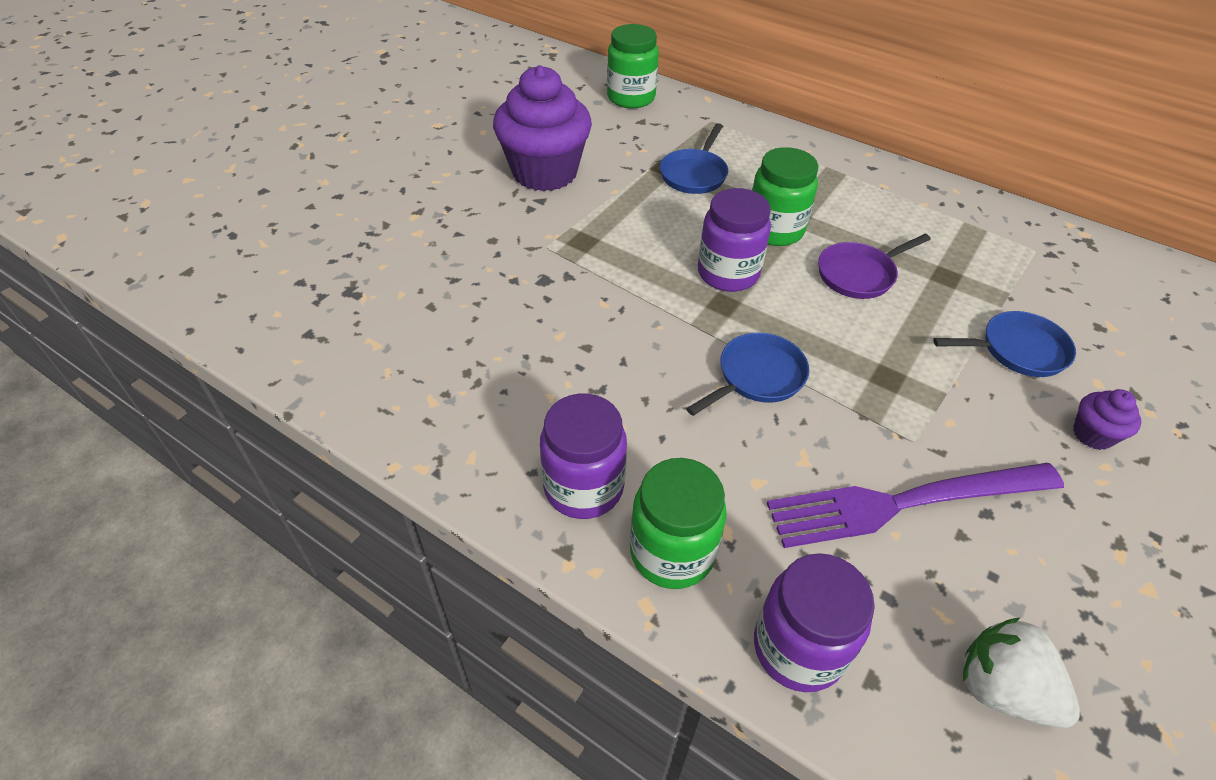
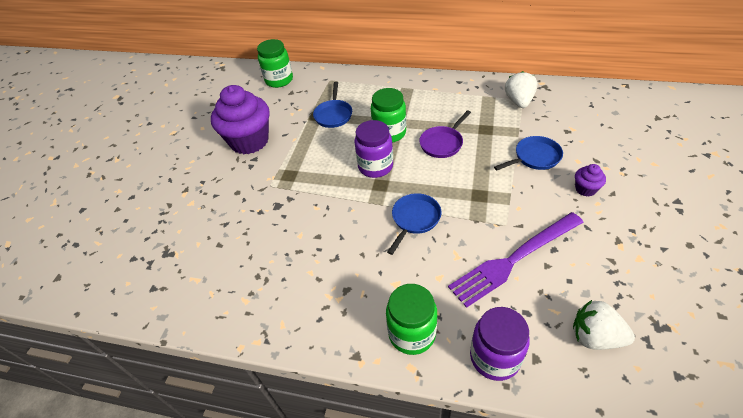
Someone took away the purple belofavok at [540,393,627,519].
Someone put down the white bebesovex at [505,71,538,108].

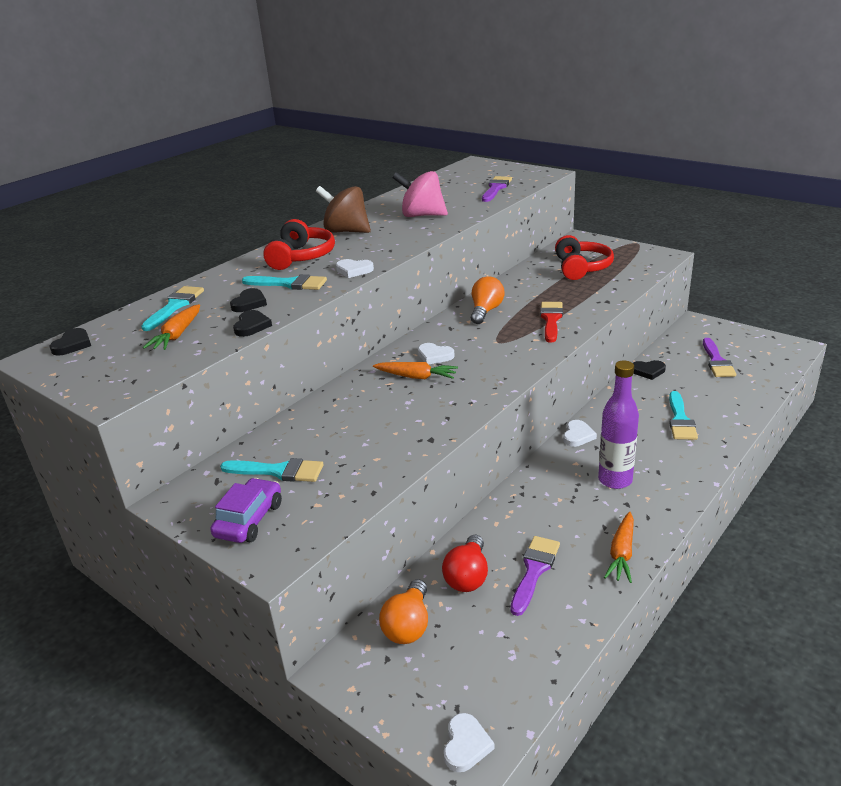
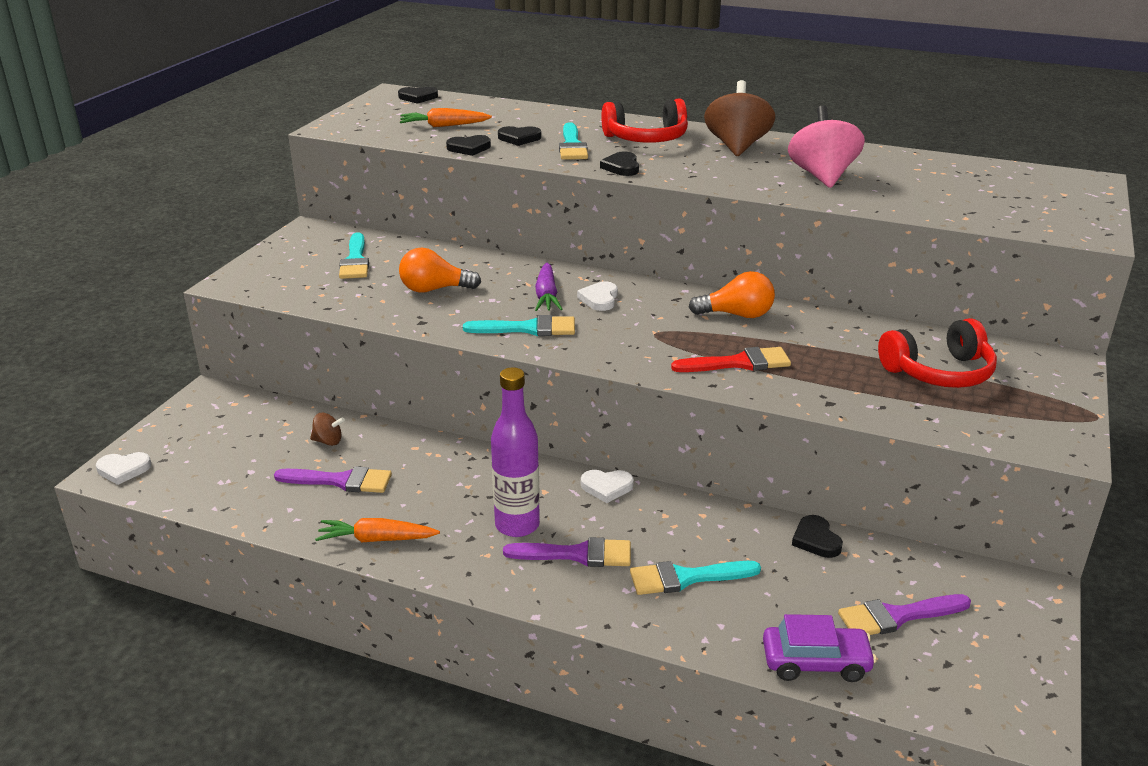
Someone carried the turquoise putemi from [141,286,204,331] to [463,315,575,336].
Someone carried the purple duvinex from [210,478,282,543] to [763,614,876,682].
Someone carried the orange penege from [379,579,428,644] to [399,247,481,293].
Someone carried the purple putemi from [482,176,512,202] to [503,537,631,567].
Someone swapped the red penege at [442,535,488,592] for the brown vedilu at [310,413,345,446].
Someone repainted the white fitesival at [336,259,374,278], which became the black fitesival at [600,152,639,176].
Someone repainted the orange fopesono at [373,362,458,379], which became the purple fopesono at [535,262,563,311].

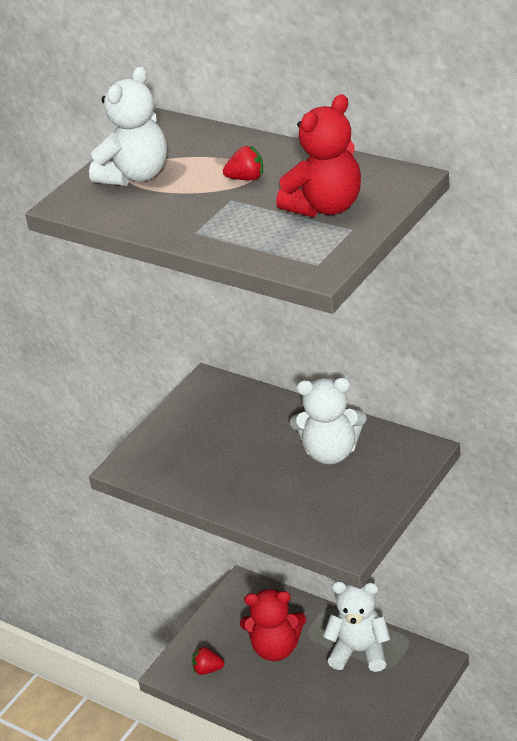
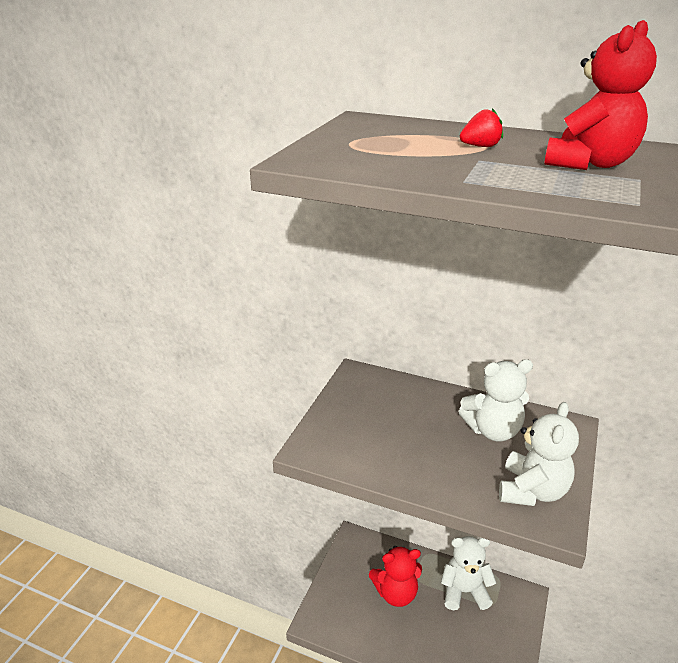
Someone took away the red bebesovex at [192,646,225,675].
Someone carried the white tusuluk from [89,66,167,186] to [499,402,579,506].

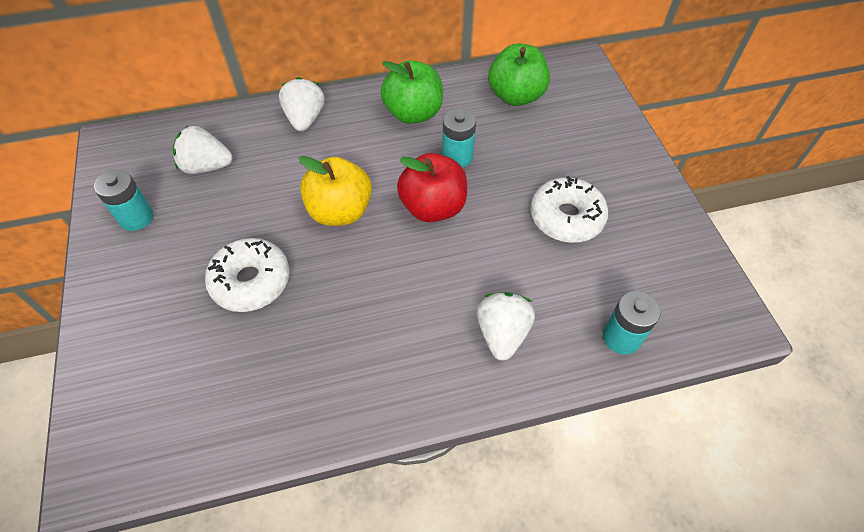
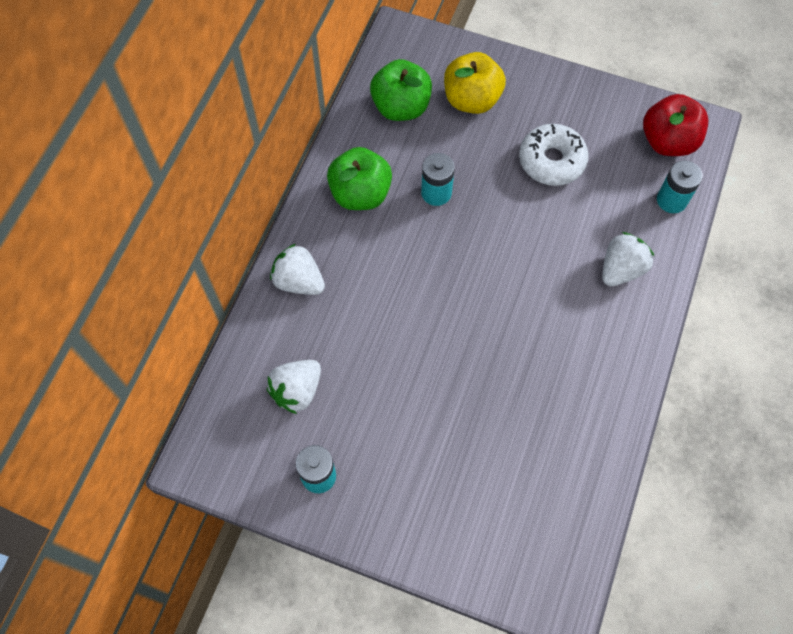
Someone took away the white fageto at [205,238,289,312].
Someone carried the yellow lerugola from [299,156,372,226] to [444,52,506,114].
Someone carried the red lerugola from [397,153,467,222] to [643,94,708,156].
Someone rotated the white bebesovex at [477,292,535,361] by 90 degrees clockwise.

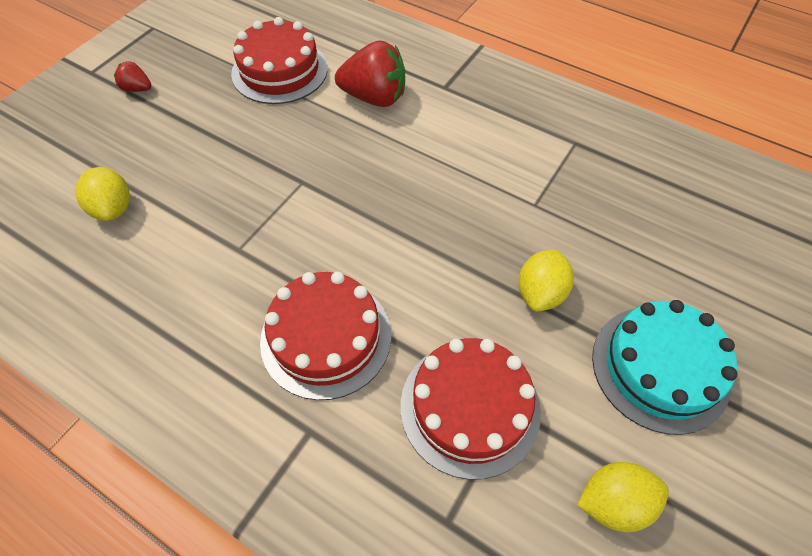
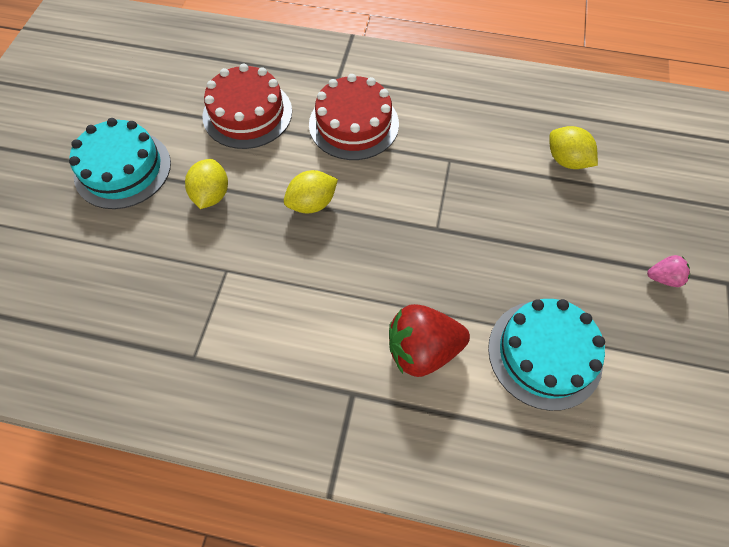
Someone carried the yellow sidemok from [577,462,669,532] to [284,170,338,213].
Someone repainted the red bebesovex at [114,61,152,92], which became the pink bebesovex at [647,255,690,287].
Someone repainted the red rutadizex at [231,17,328,104], which became the turquoise rutadizex at [488,299,605,411].

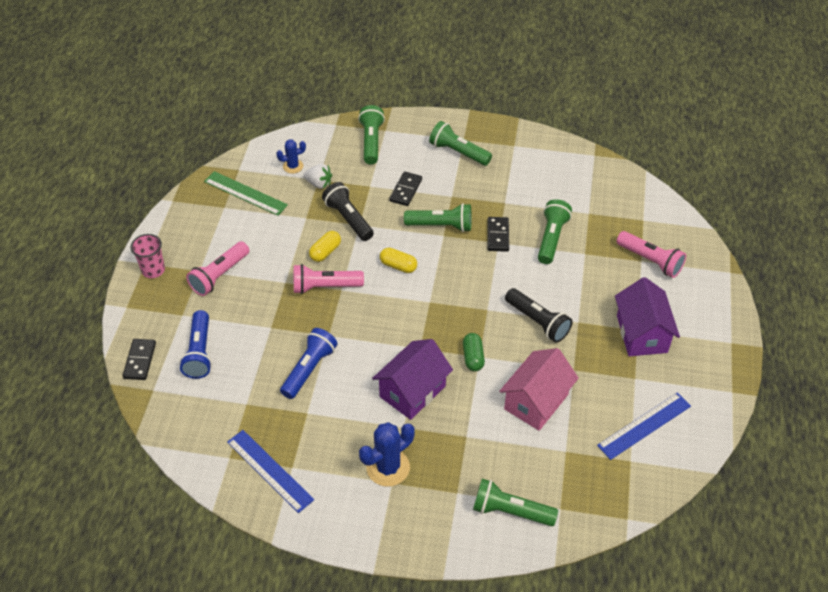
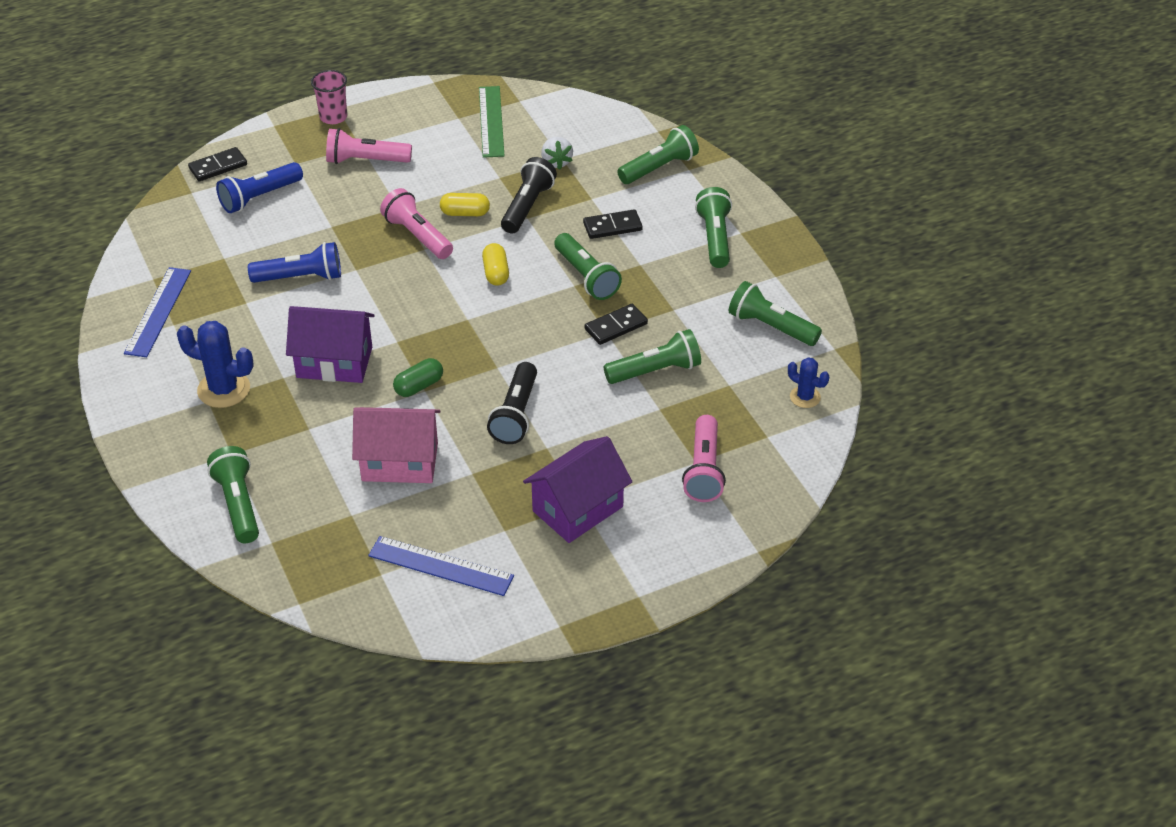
Someone put down the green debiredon at [729,281,822,346].
Someone carried the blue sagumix from [276,139,306,174] to [788,357,829,408].

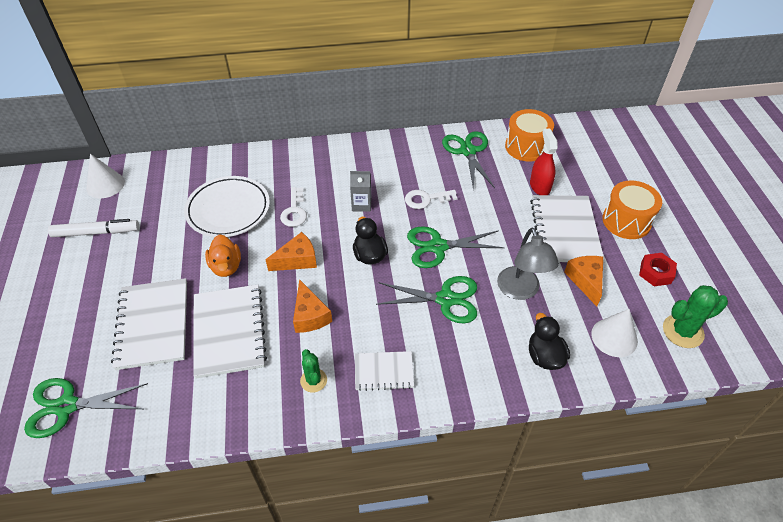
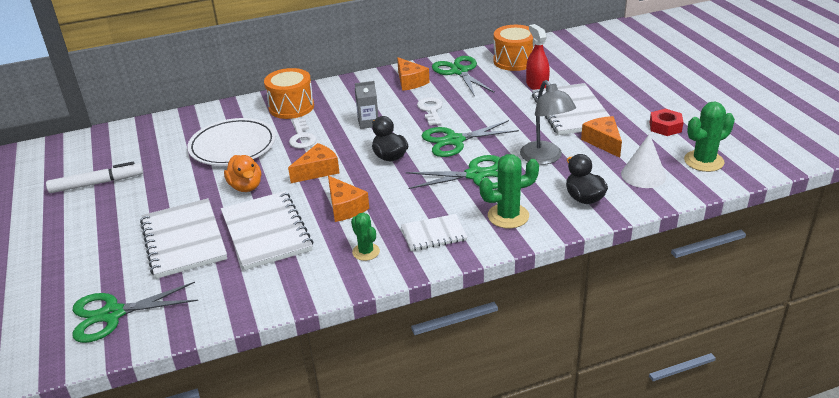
Someone took away the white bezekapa at [86,154,125,198].
Someone put down the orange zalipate at [397,57,430,91].
Someone put down the green sagumix at [479,154,539,228].
Someone carried the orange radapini from [603,181,662,239] to [264,68,314,119].
Someone rotated the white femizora at [405,190,458,209] by 105 degrees clockwise.

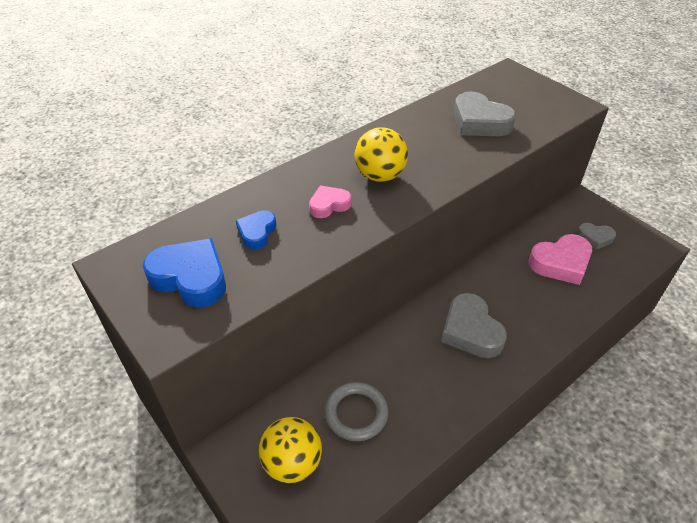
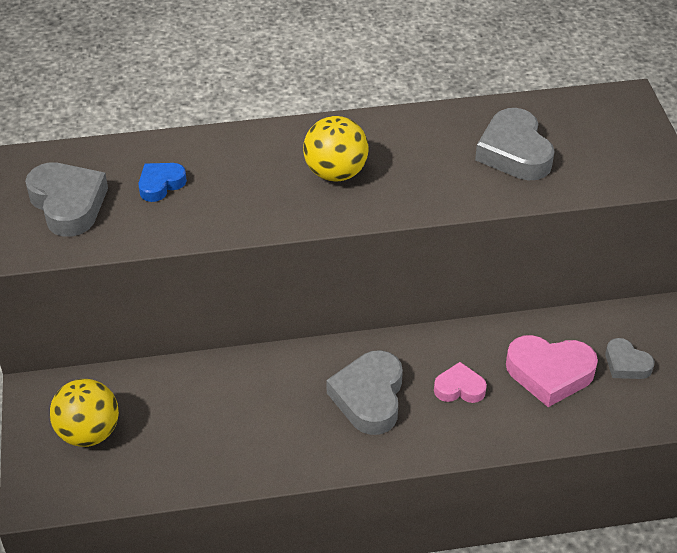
Someone took away the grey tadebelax at [325,382,389,441].
Someone carried the pink fitesival from [309,185,351,218] to [434,362,487,403].
Someone repainted the blue fitesival at [142,238,226,307], which became the grey fitesival at [25,162,108,237].

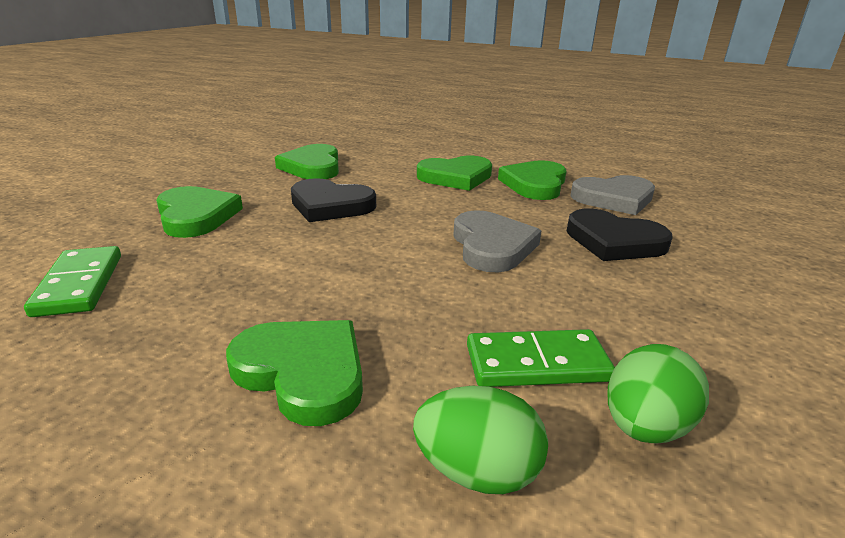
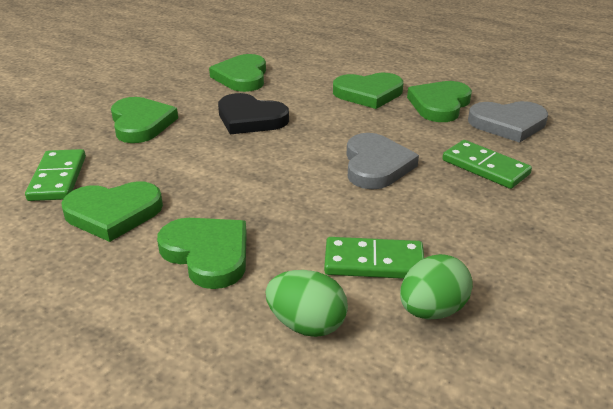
Someone put down the green fitesival at [61,181,163,242].
Someone swapped the black fitesival at [567,208,673,261] for the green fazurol at [442,140,532,189].

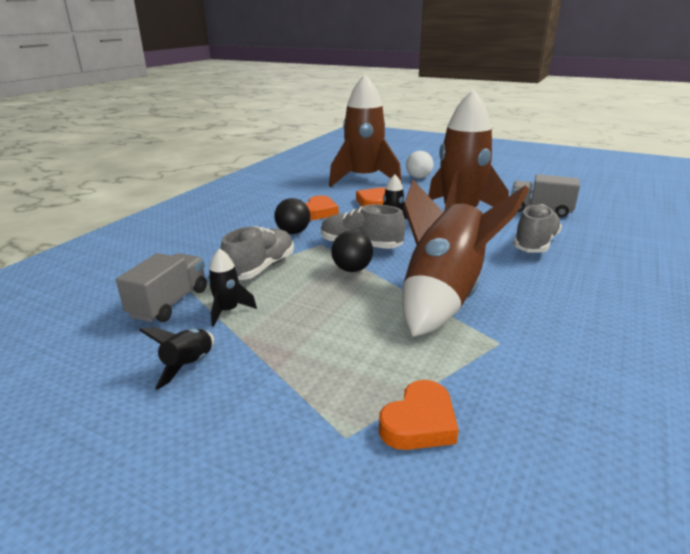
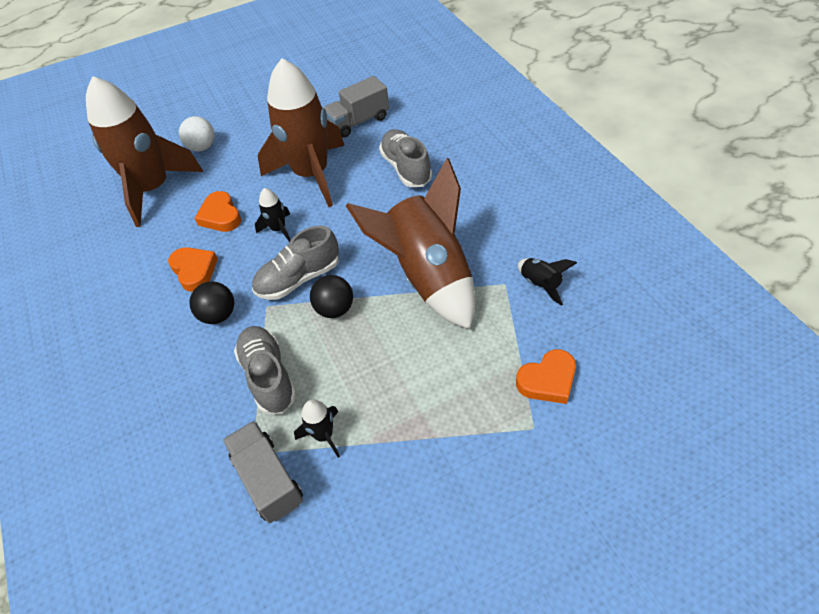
Someone carried the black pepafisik from [139,327,214,390] to [518,258,577,305].
Someone rotated the orange fitesival at [379,380,458,450] by 75 degrees clockwise.

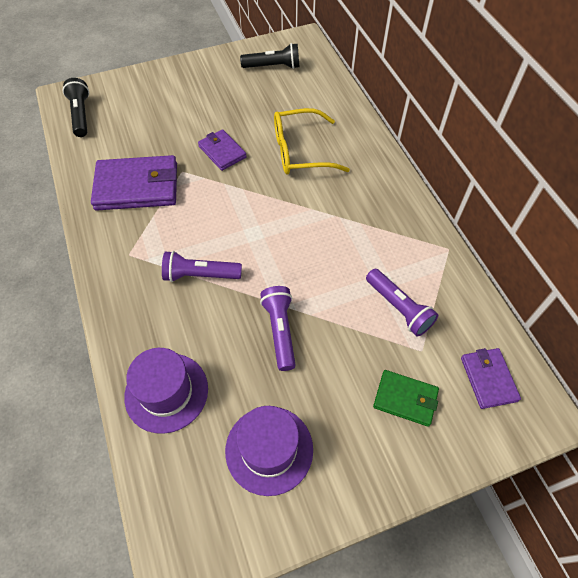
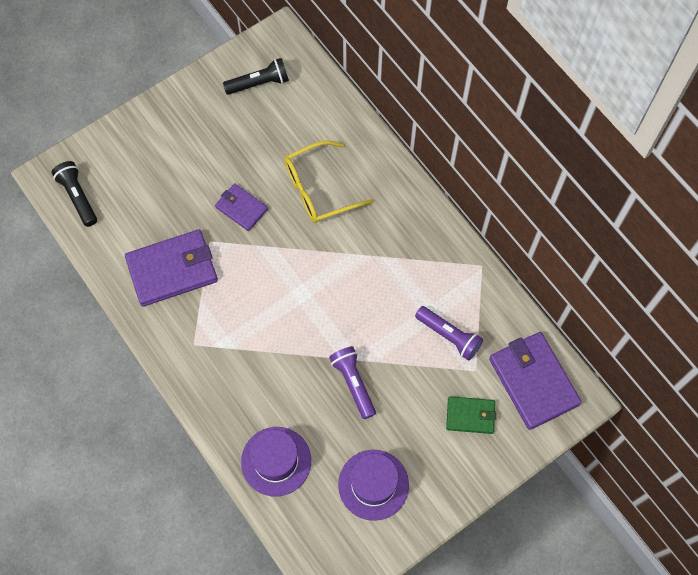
Someone took away the purple debiredon at [162,251,242,282].
Someone scaled the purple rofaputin at [461,348,521,409] by 1.78.

